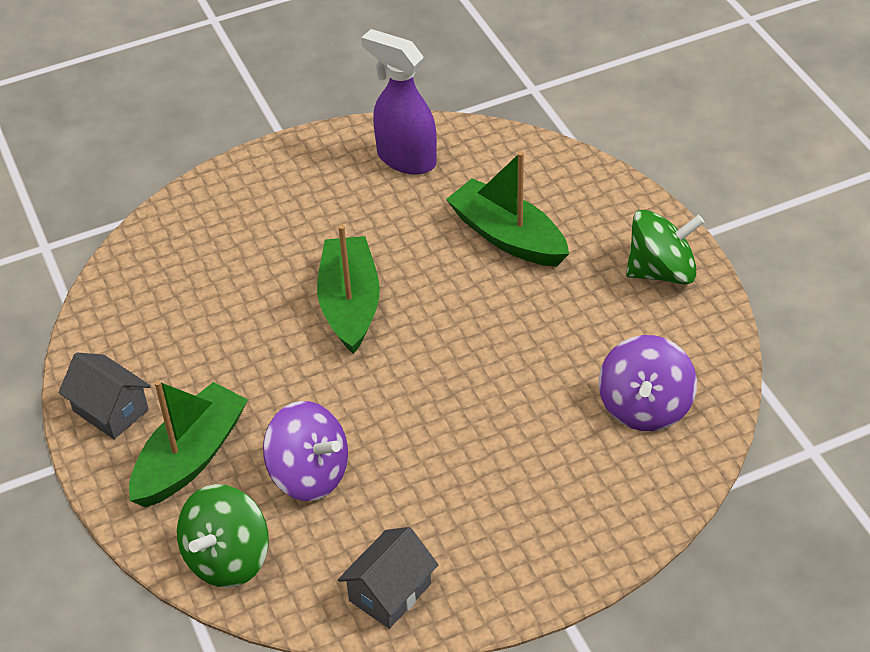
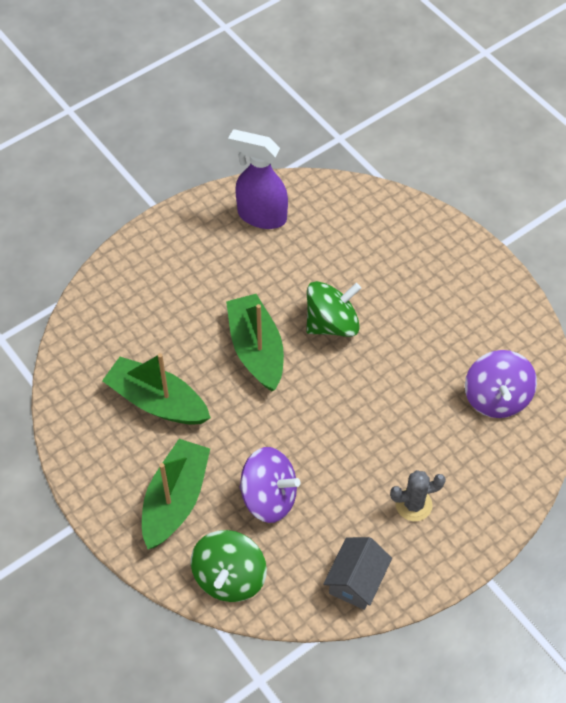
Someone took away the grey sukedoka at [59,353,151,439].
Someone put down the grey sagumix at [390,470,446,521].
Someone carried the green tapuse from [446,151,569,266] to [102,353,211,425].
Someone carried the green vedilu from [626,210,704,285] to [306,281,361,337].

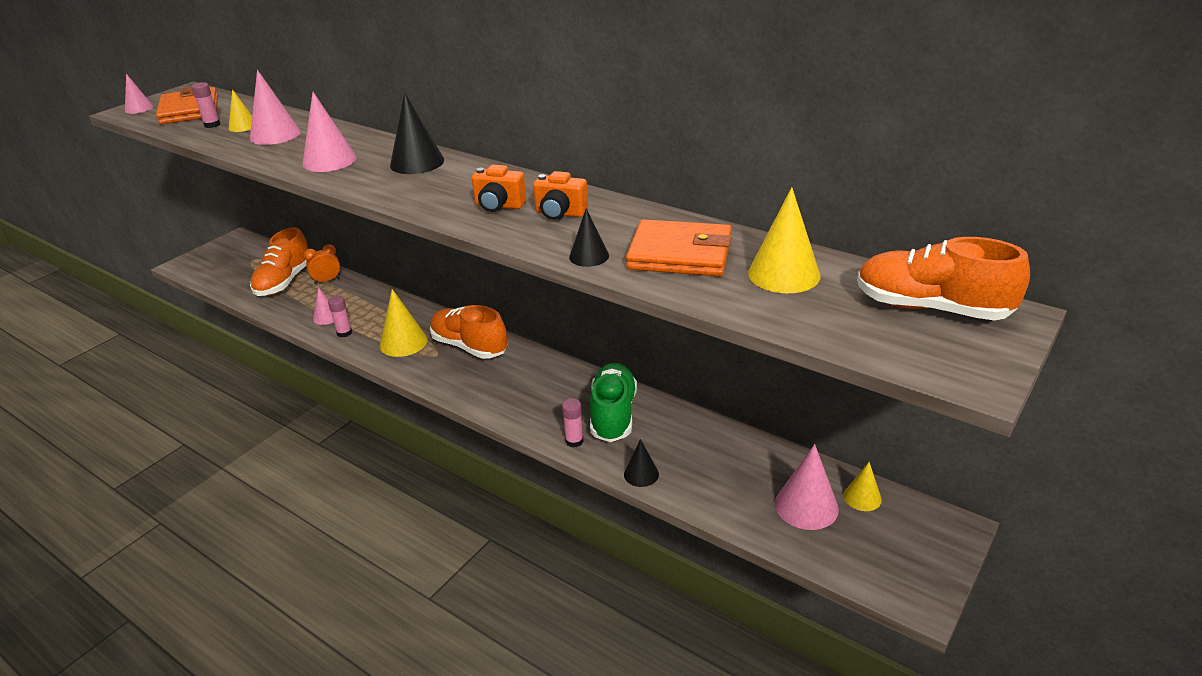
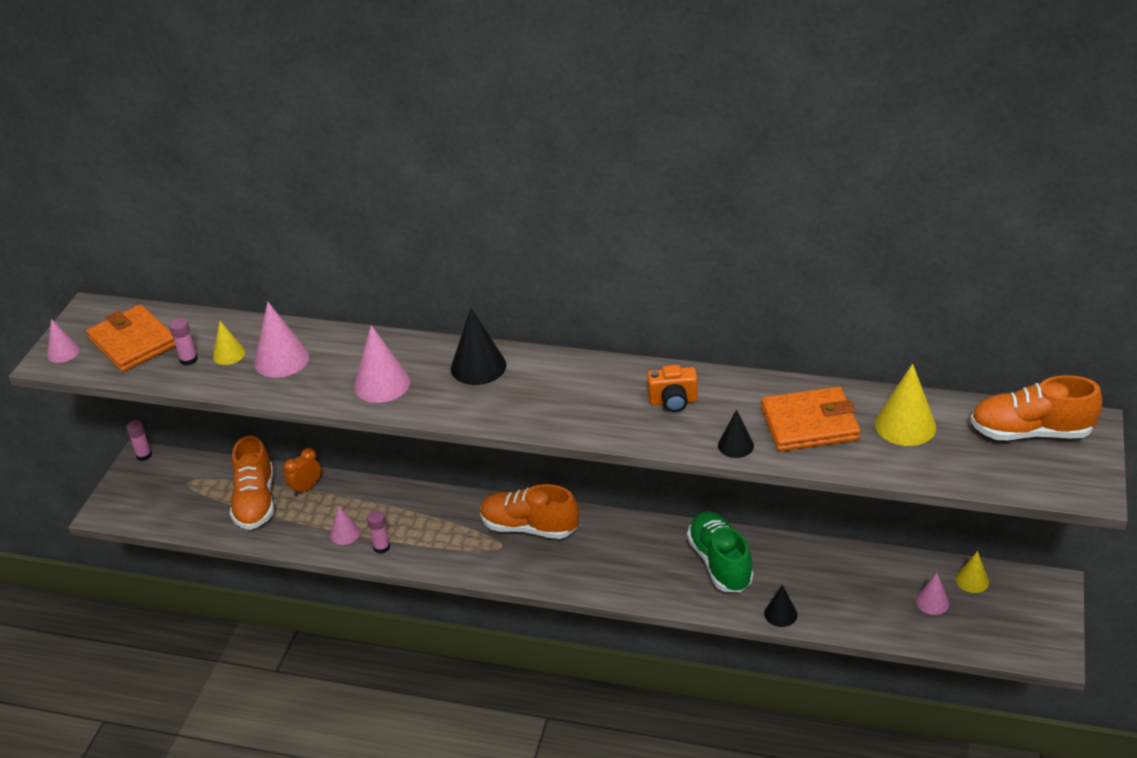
Someone took away the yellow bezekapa at [380,289,428,357].
Someone took away the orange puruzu at [472,165,527,212].
Someone carried the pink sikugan from [562,398,583,447] to [126,420,152,461].
Someone scaled the pink bezekapa at [775,444,839,530] by 0.59.

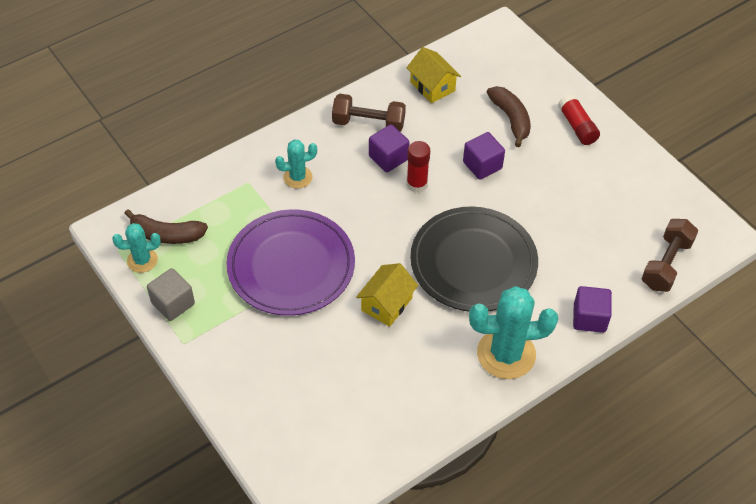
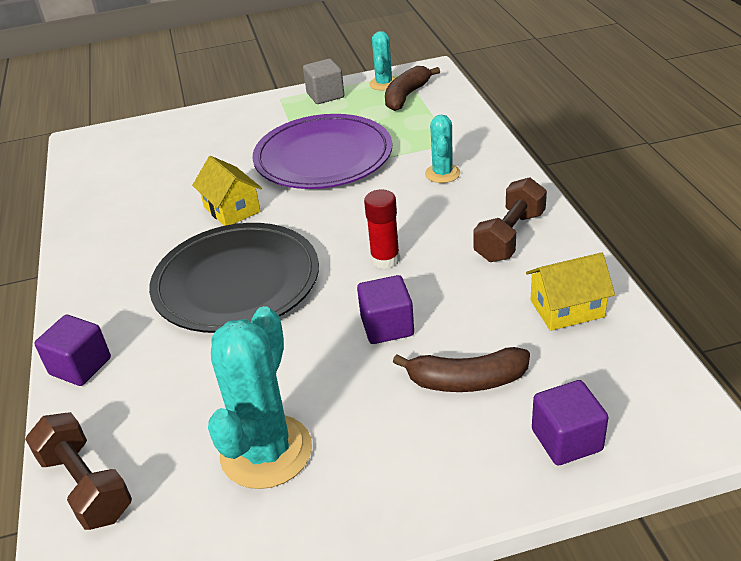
Someone took away the red sikugan at [558,94,600,145].
Someone carried the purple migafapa from [369,124,409,172] to [532,380,609,465].
Someone carried the turquoise sagumix from [469,286,558,379] to [208,306,312,489].

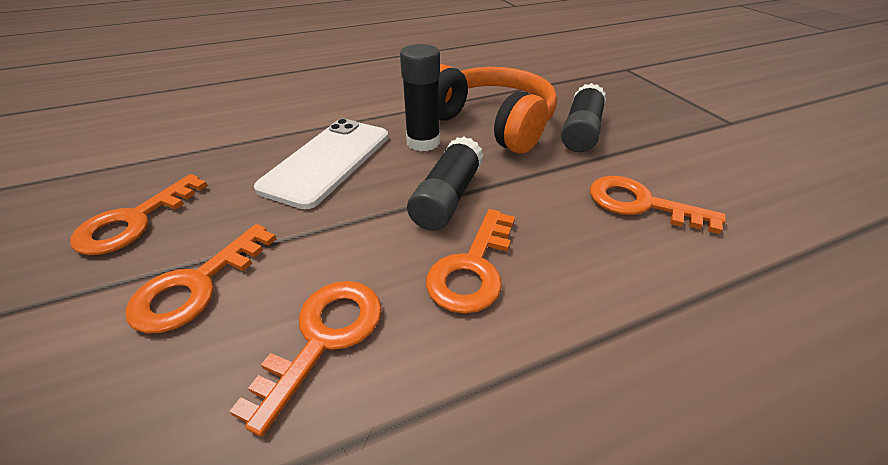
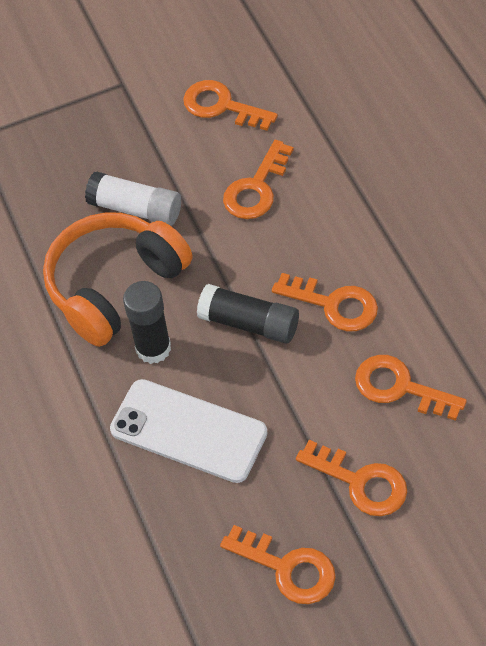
Someone put down the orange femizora at [183,80,278,131].
Someone repainted the black sikugan at [561,83,606,152], which became the white sikugan at [85,172,181,226].

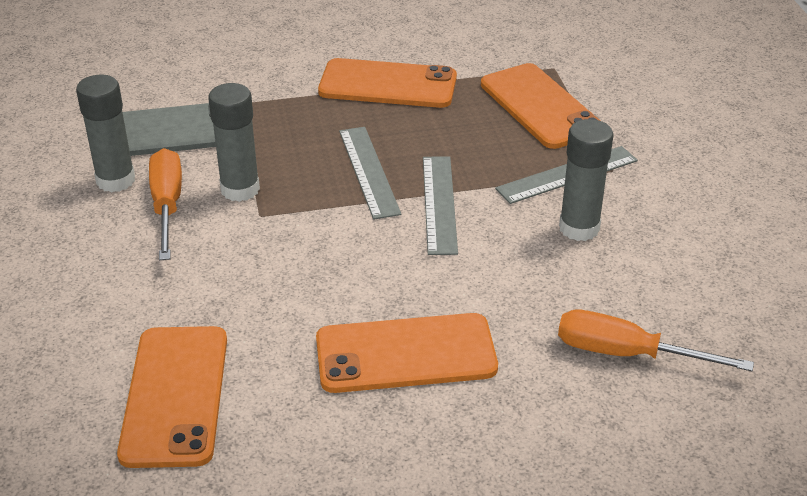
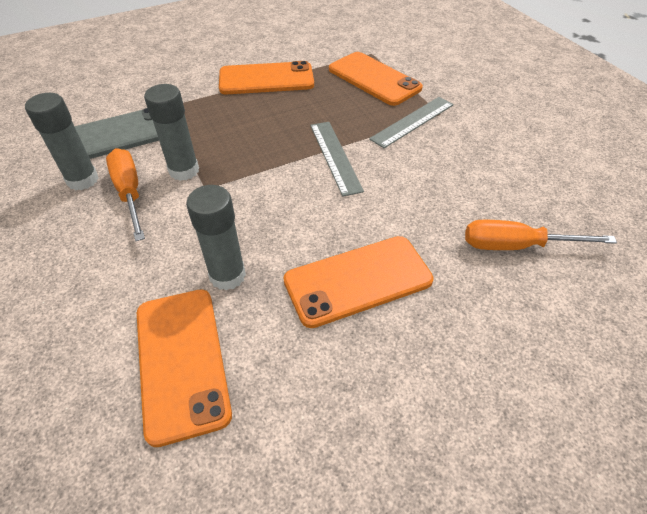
Someone took away the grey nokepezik at [339,127,401,220].
Someone carried the grey sikugan from [559,119,614,241] to [186,185,246,290].

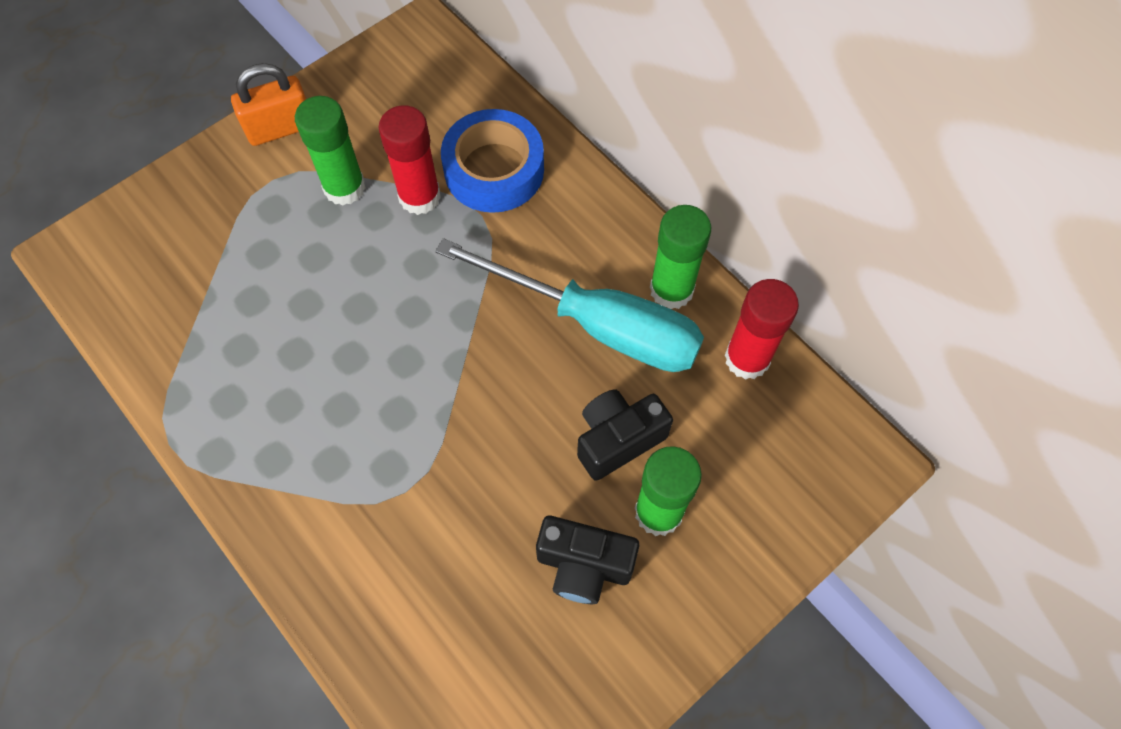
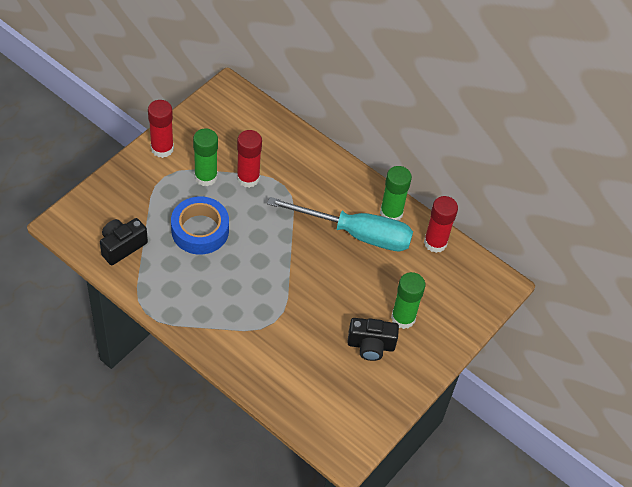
Someone carried the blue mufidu from [441,109,544,213] to [171,197,229,254].
Someone carried the black puruzu from [577,389,673,481] to [100,218,148,265].
Someone swapped the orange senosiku at [231,63,306,146] for the red sikugan at [148,100,174,158].

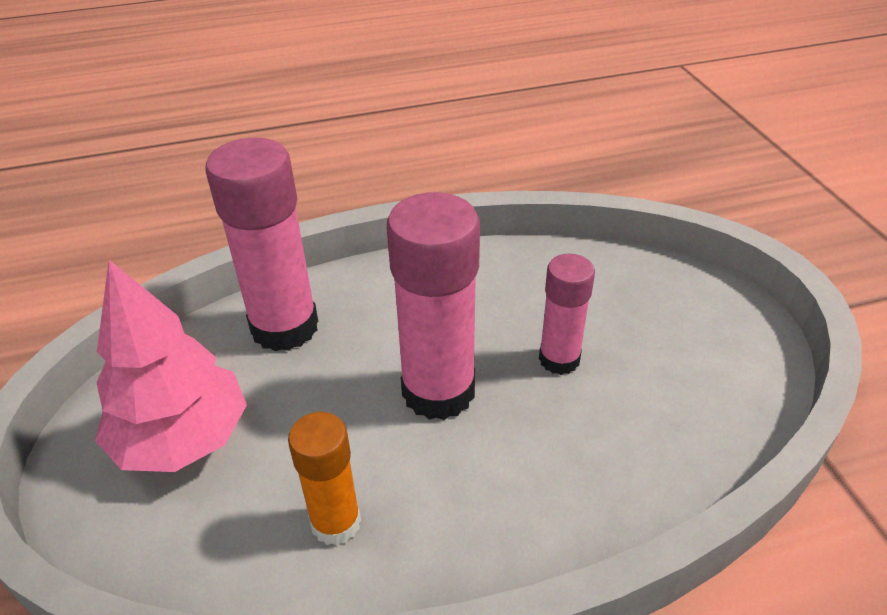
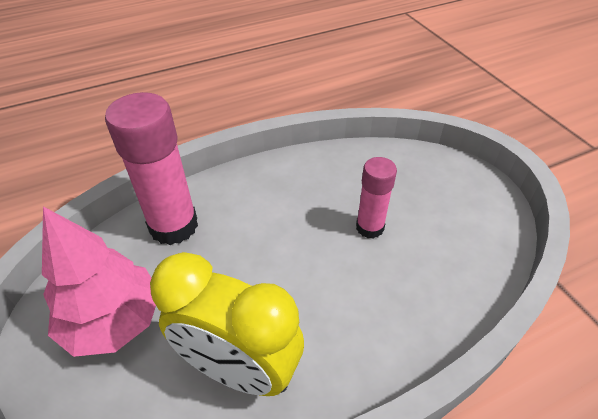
Someone took away the pink sikugan at [387,192,480,420].
Someone swapped the orange sikugan at [288,412,361,546] for the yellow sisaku at [150,252,304,396].

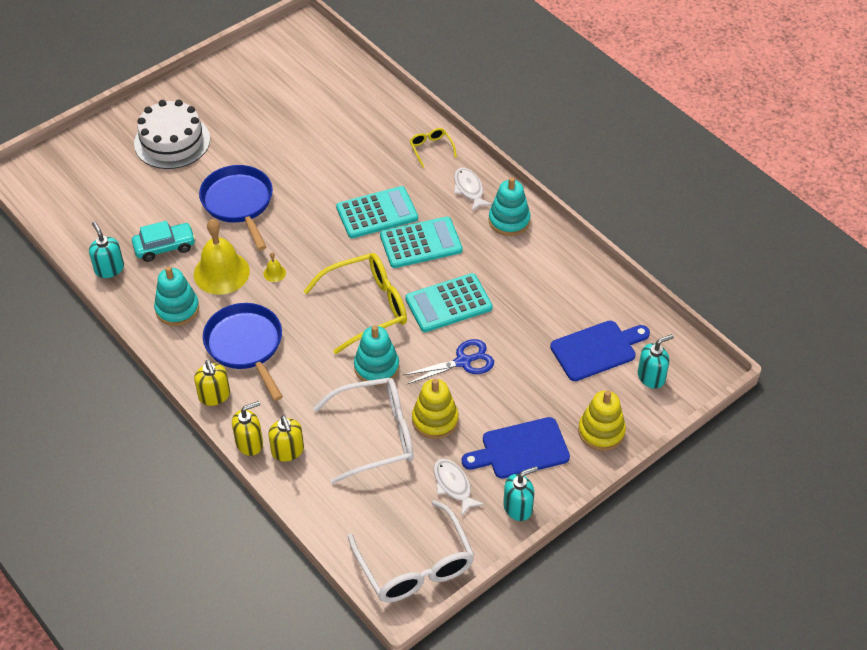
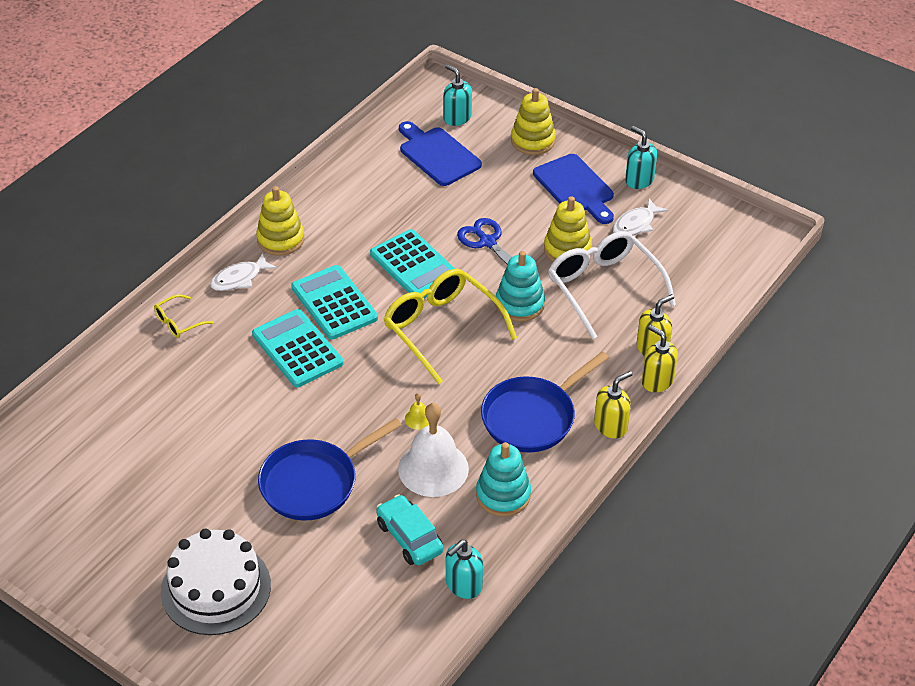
Someone took away the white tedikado at [348,500,474,602].
Someone repainted the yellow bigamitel at [194,219,250,295], which became the white bigamitel at [398,403,469,497].
Someone repainted the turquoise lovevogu at [489,177,531,236], which became the yellow lovevogu at [256,186,304,256].

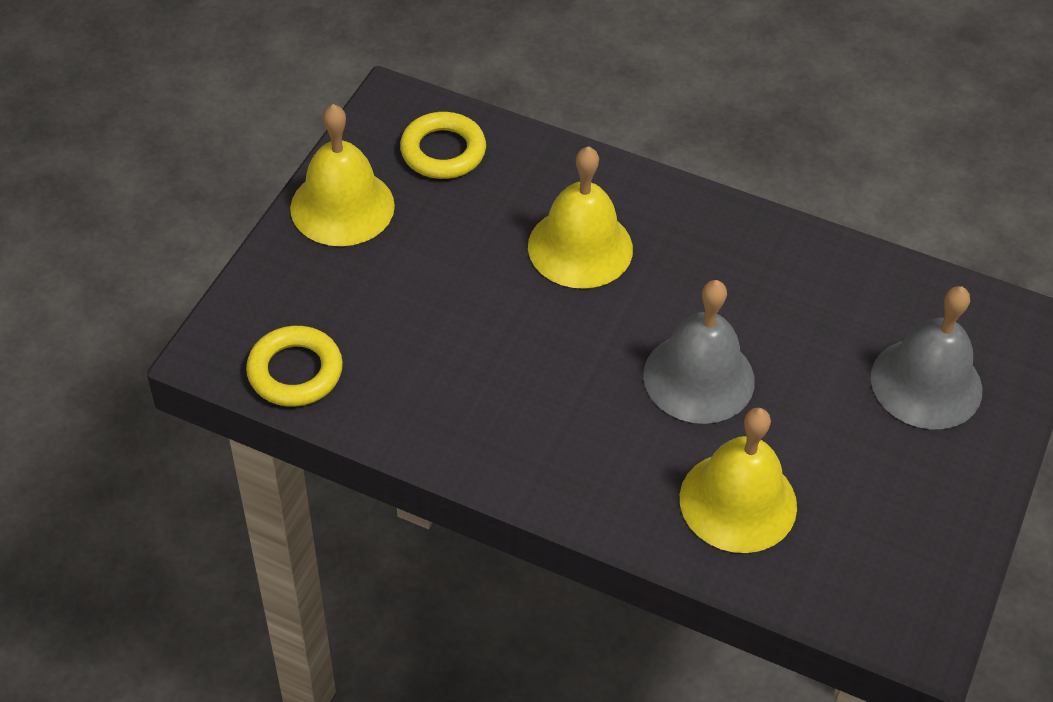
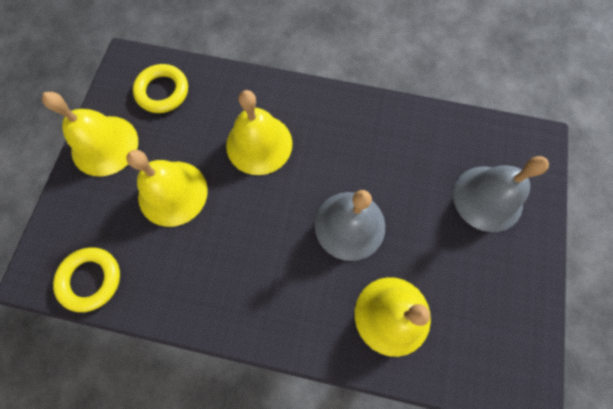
Someone put down the yellow bigamitel at [127,150,208,227].

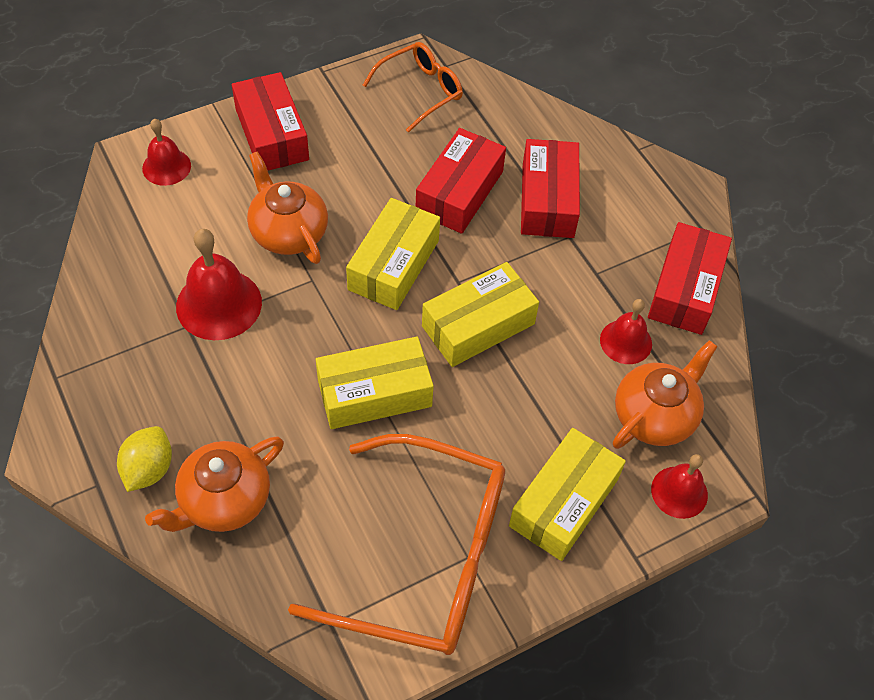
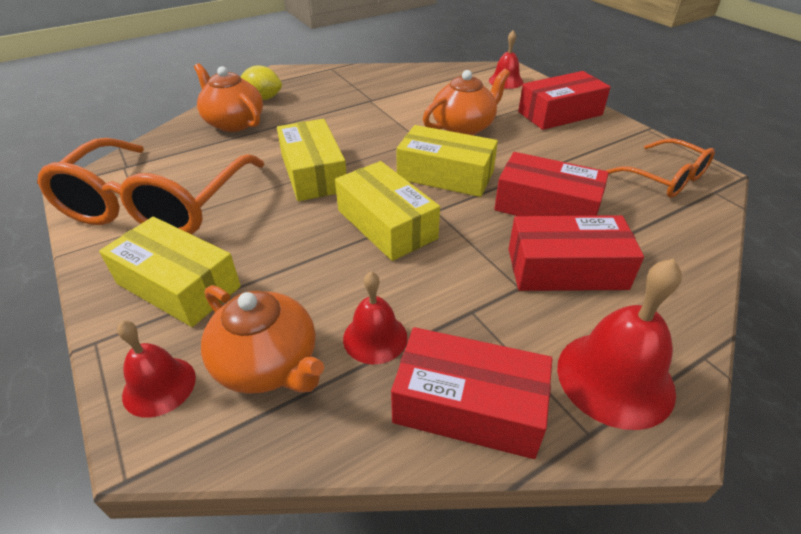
Someone carried the red bigamitel from [176,229,262,340] to [557,259,682,430].

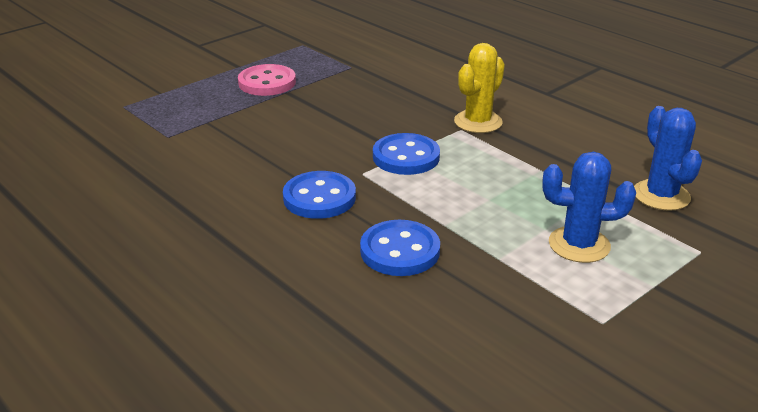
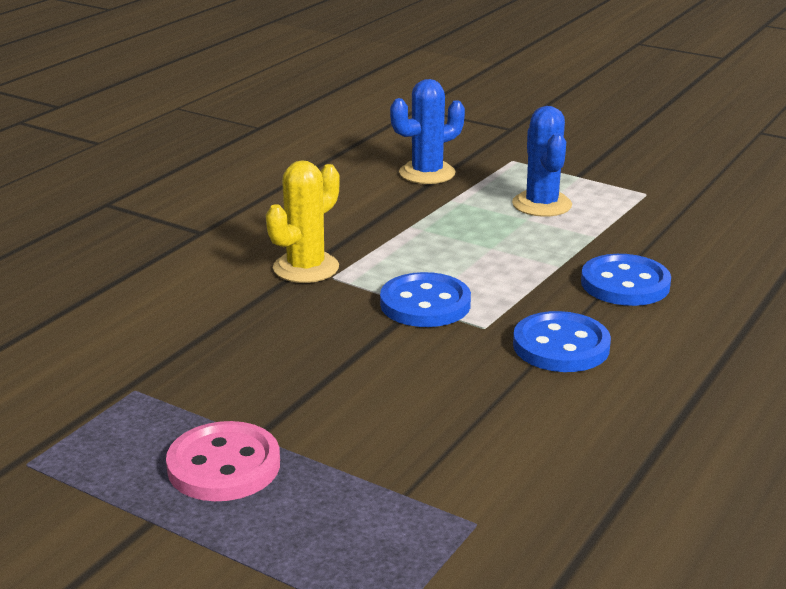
Someone rotated the yellow sagumix at [454,43,505,133] by 75 degrees counterclockwise.

